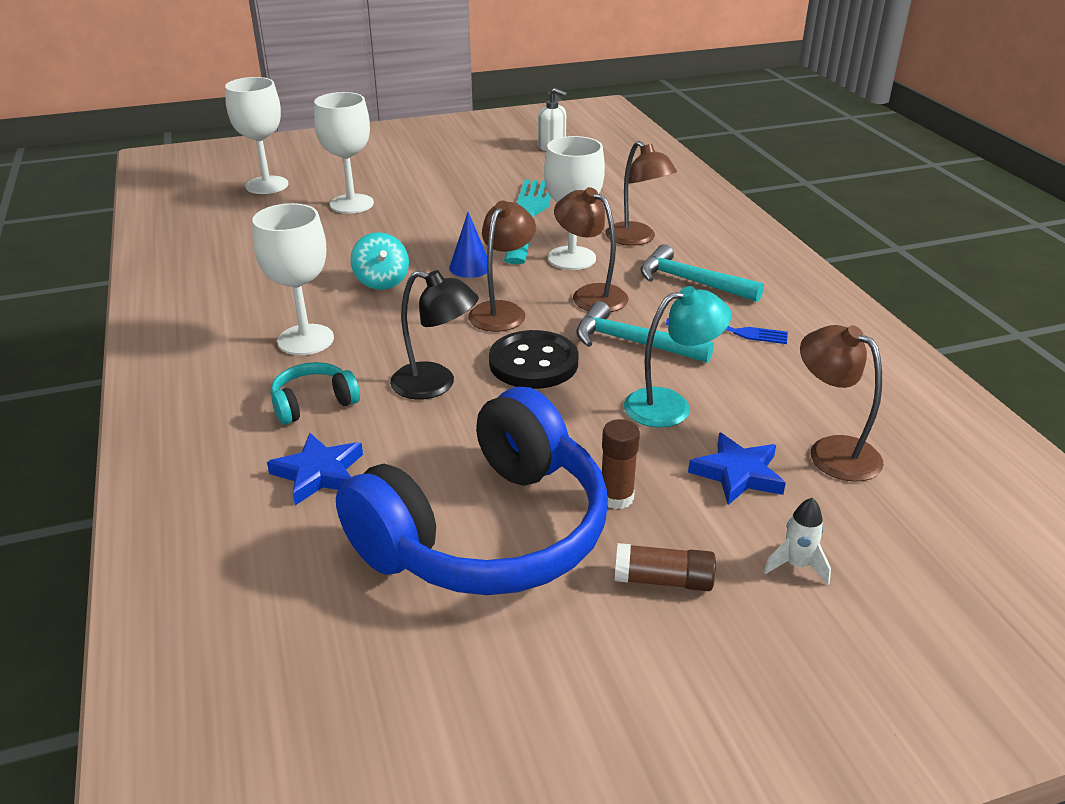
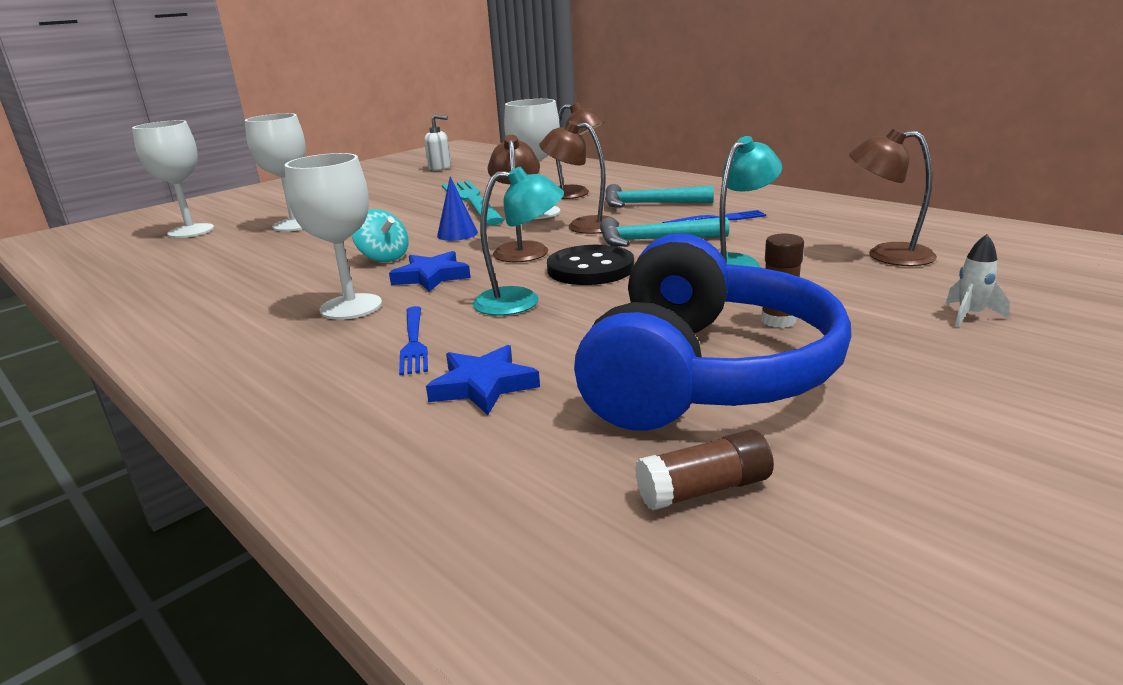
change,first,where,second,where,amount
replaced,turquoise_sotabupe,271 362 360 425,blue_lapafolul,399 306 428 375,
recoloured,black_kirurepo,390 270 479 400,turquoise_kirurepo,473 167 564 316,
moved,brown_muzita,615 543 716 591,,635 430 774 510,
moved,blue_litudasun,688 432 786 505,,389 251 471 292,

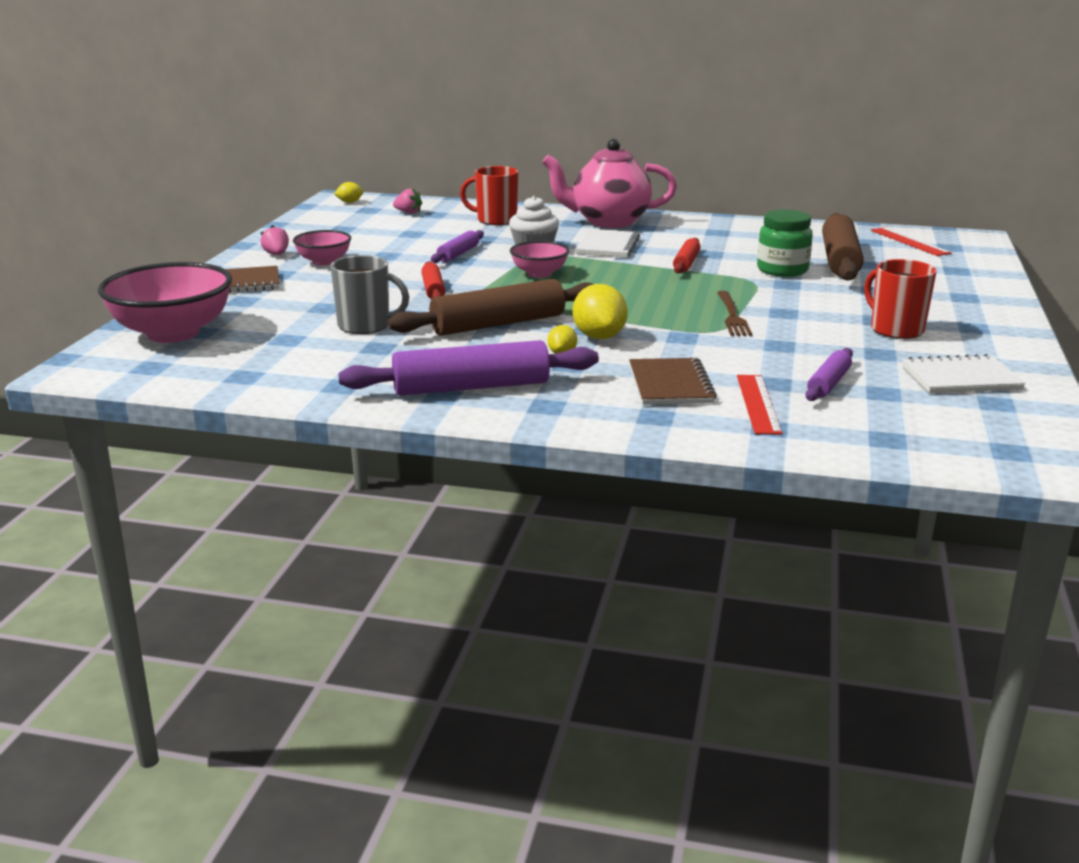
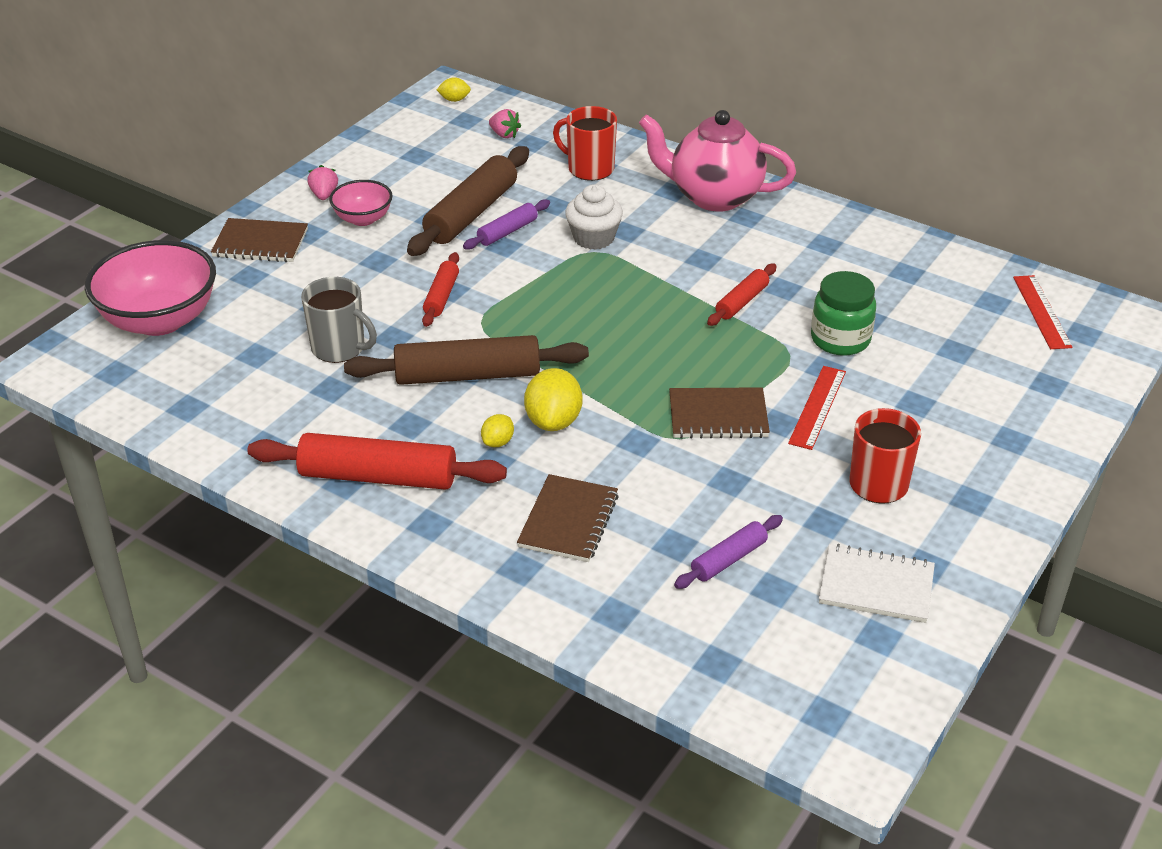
change,first,where,second,where,amount
recoloured,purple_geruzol,338 340 599 396,red_geruzol,247 433 507 490,
removed,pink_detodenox,510 241 569 278,,,
removed,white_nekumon,575 229 640 258,,,
replaced,brown_lapafolul,717 291 752 336,brown_nekumon,669 387 770 439,
moved,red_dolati,737 375 783 435,,788 366 846 450,
moved,brown_geruzol,822 213 864 281,,407 146 529 256,

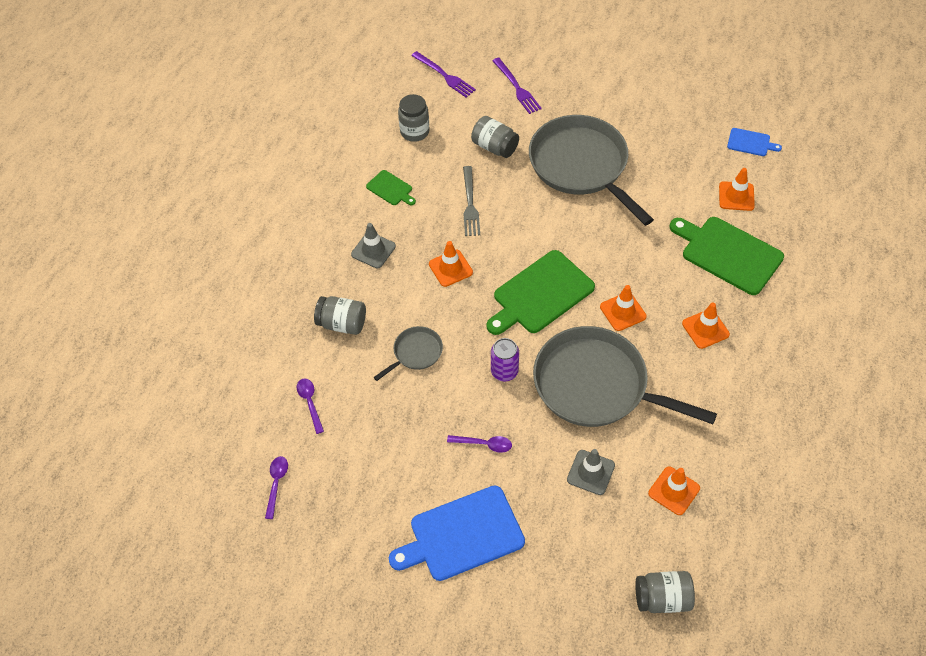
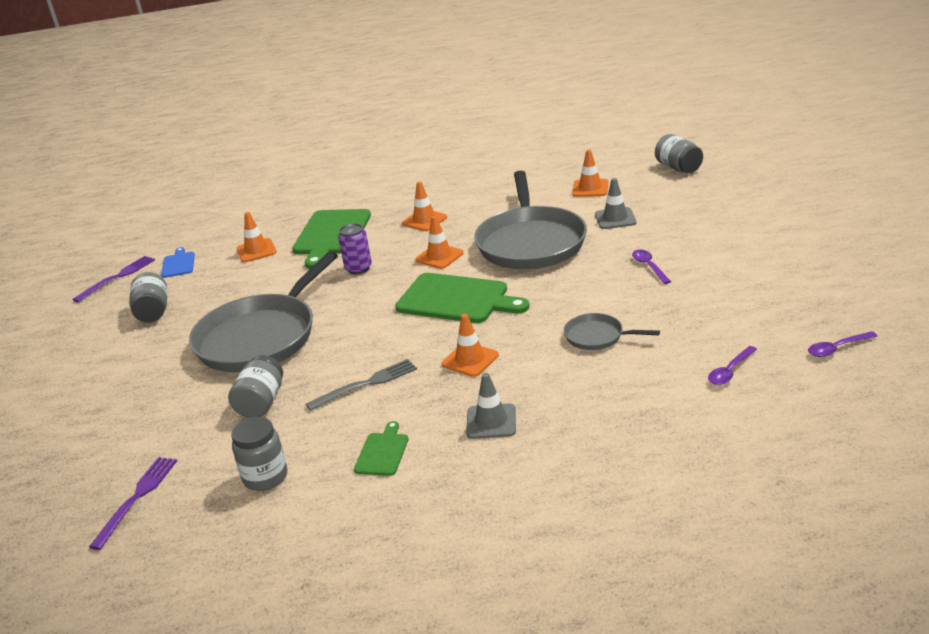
change,first,where,second,where,amount
moved,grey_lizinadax,314 296 366 335,,129 272 167 323,
removed,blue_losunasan,389 485 525 581,,,
moved,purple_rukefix,491 338 519 382,,338 224 372 274,
moved,purple_lapafolul,492 58 542 114,,73 256 155 302,

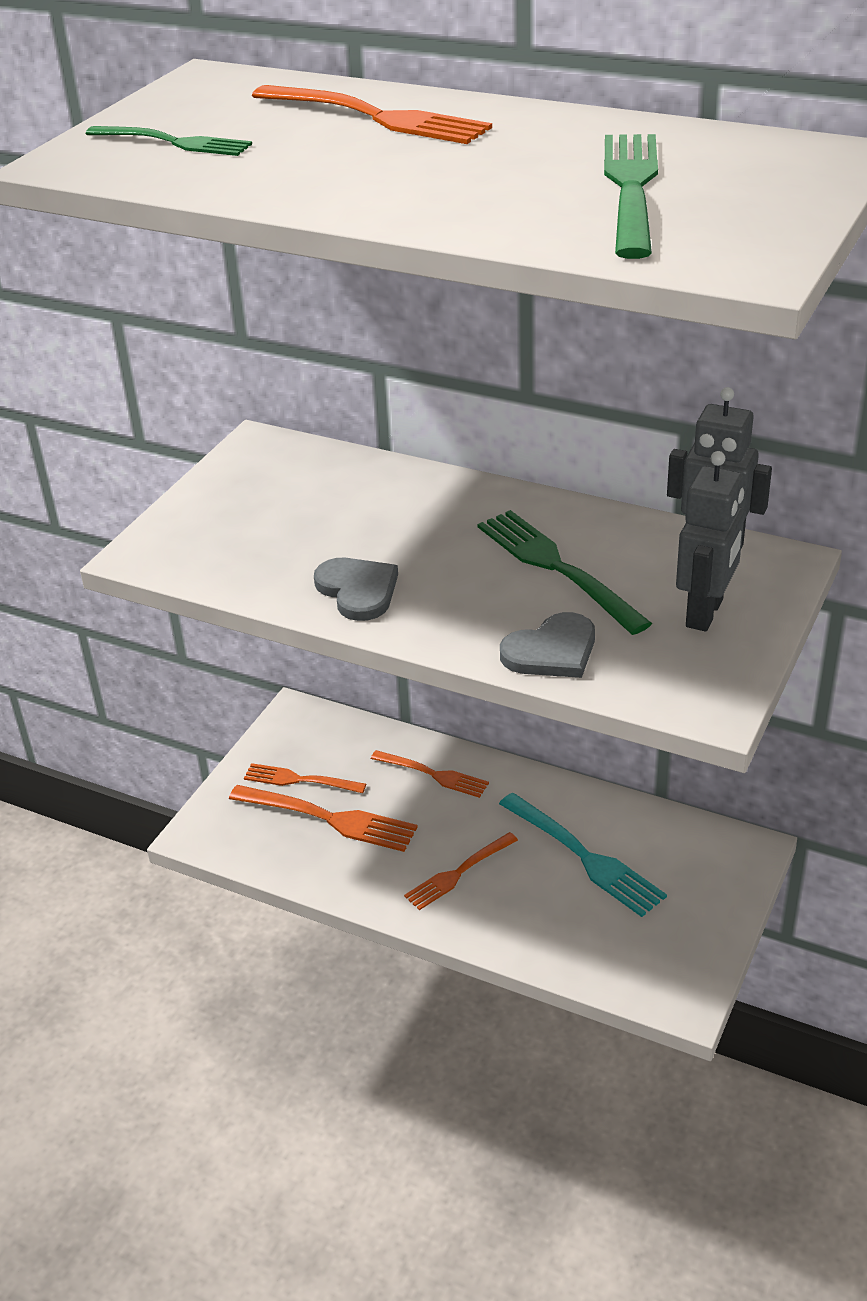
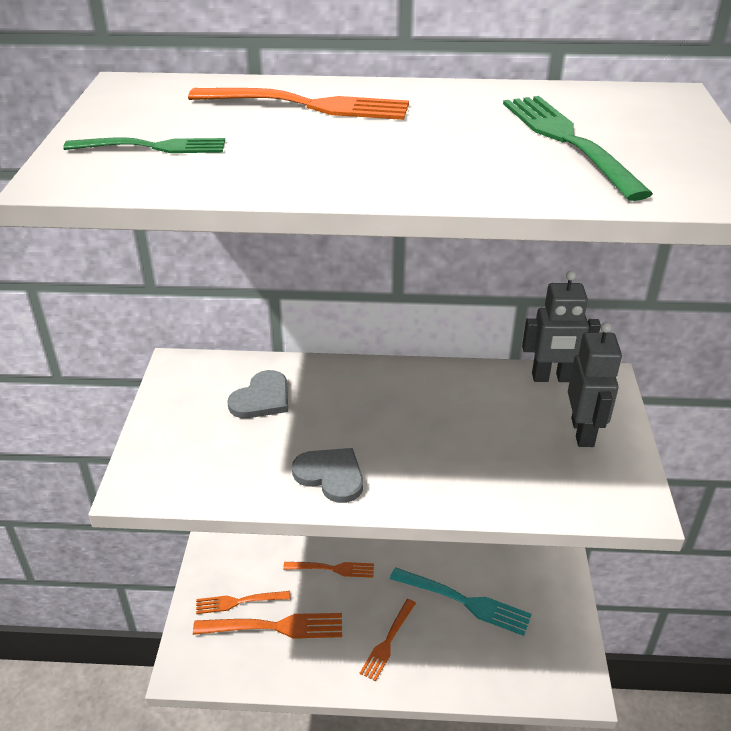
change,first,where,second,where,amount
removed,green_lapafolul,478 510 652 635,,,
moved,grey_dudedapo,500 612 595 678,,227 370 288 418,

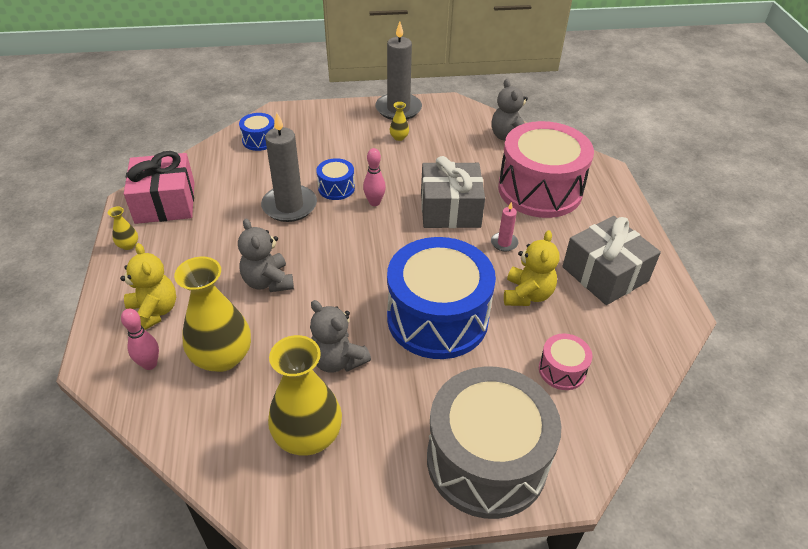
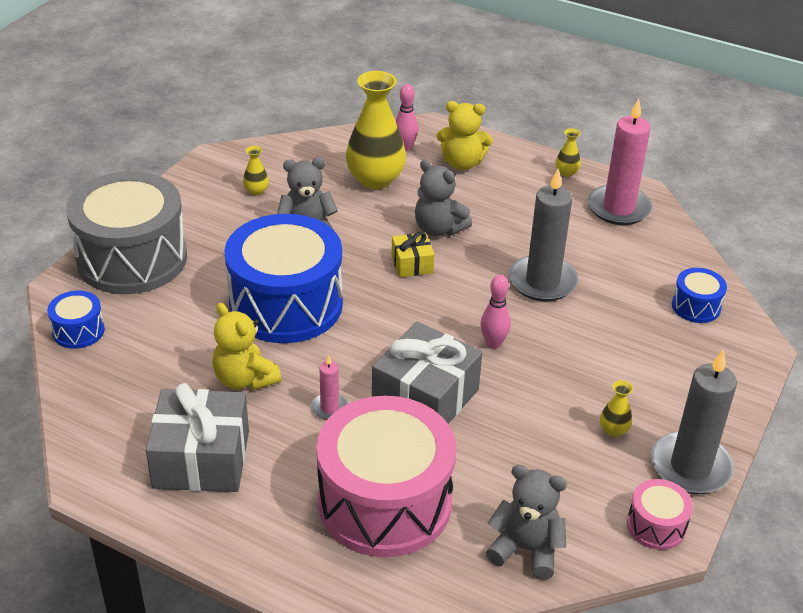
change,first,where,second,where,amount
replaced,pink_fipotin,124 151 194 224,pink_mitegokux,588 98 652 225,
turned,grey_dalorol,238 219 294 292,,415 159 472 236,150 degrees counterclockwise
resized,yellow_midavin,268 335 342 456,,243 146 269 195,x0.43
moved,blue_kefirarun,316 158 355 200,,47 291 105 349,
moved,pink_kefirarun,539 334 592 390,,627 479 693 550,
added,,,yellow_fipotin,392 232 434 277,

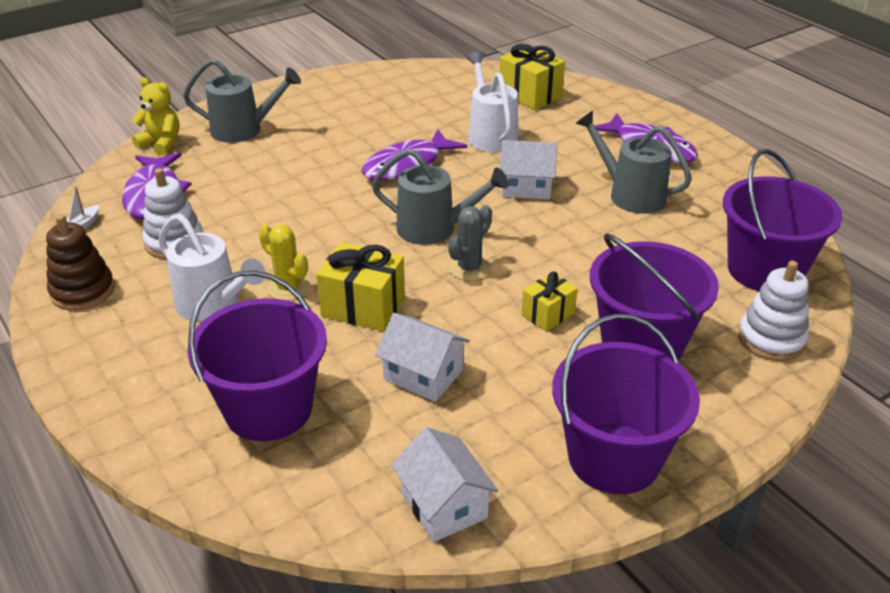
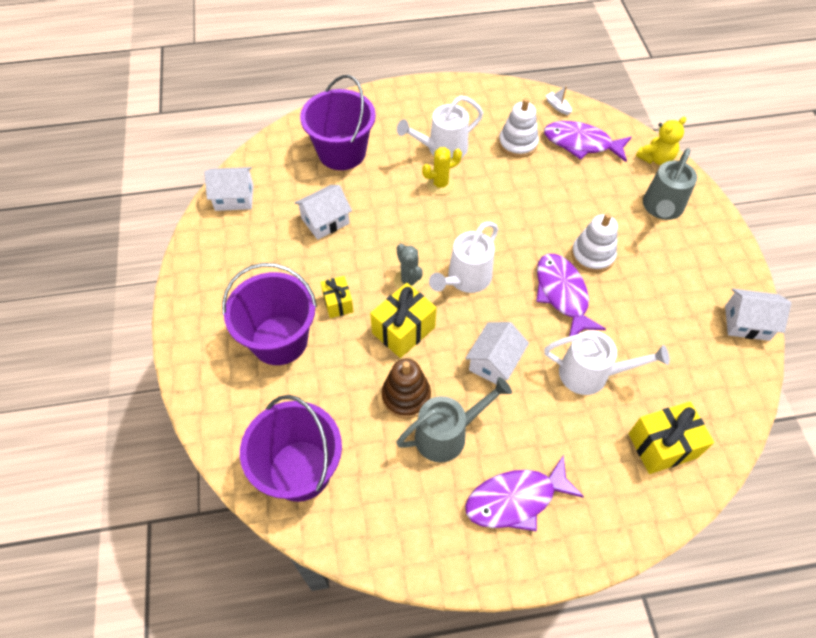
change,first,where,second,where,amount
moved,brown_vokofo,46 215 115 311,,382 359 431 419,
moved,yellow_fipotin,316 242 405 331,,370 283 437 358,
recoloured,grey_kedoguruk,372 148 509 245,white_kedoguruk,429 222 498 293,
removed,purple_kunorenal,552 314 700 494,,,
moved,white_vokofo,738 261 809 361,,571 213 618 273,
added,,,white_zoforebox,725 288 791 341,

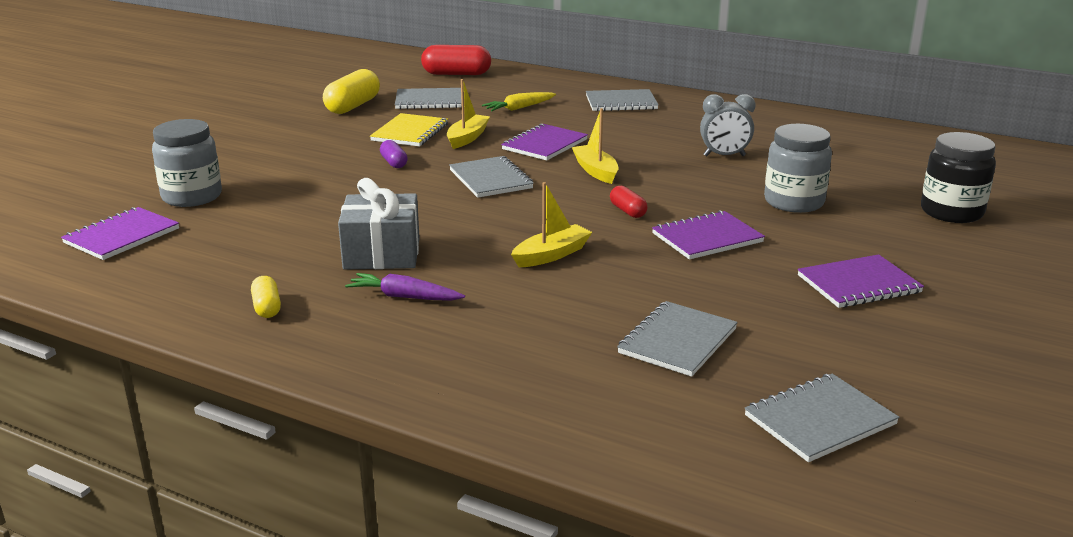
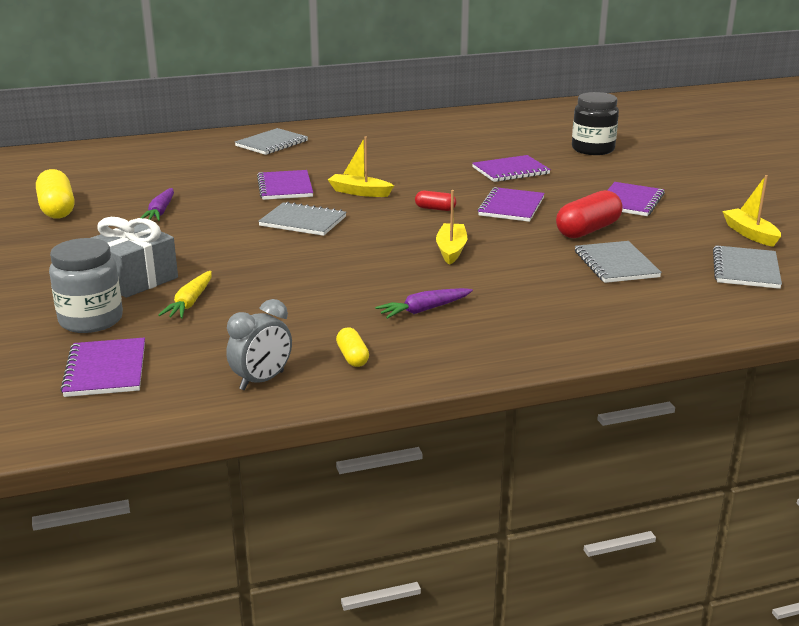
change,first,where,second,where,amount
turned,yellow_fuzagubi,251 276 281 318,,336 328 369 367,45 degrees clockwise
moved,grey_fipotin,338 178 420 270,,91 217 178 298,
replaced,yellow_nekumon,370 113 448 146,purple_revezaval,140 188 174 221,
removed,purple_fuzagubi,380 140 408 168,,,
removed,grey_nekumon,395 88 462 109,,,
moved,red_fuzagubi,421 45 491 75,,556 190 623 238,
moved,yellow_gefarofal,447 79 490 149,,722 175 781 247,
moved,yellow_revezaval,482 92 556 111,,158 271 212 319,
moved,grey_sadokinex,700 94 756 156,,226 299 292 390,
replaced,grey_lizinadax,764 124 832 213,purple_nekumon,472 155 551 182,

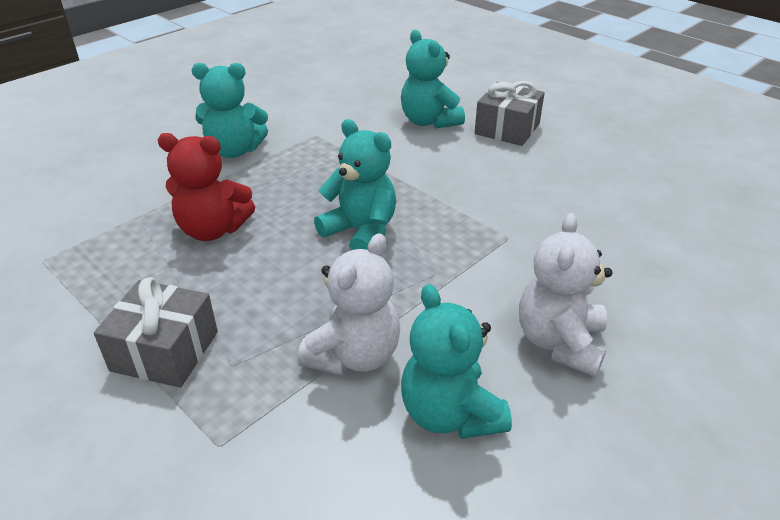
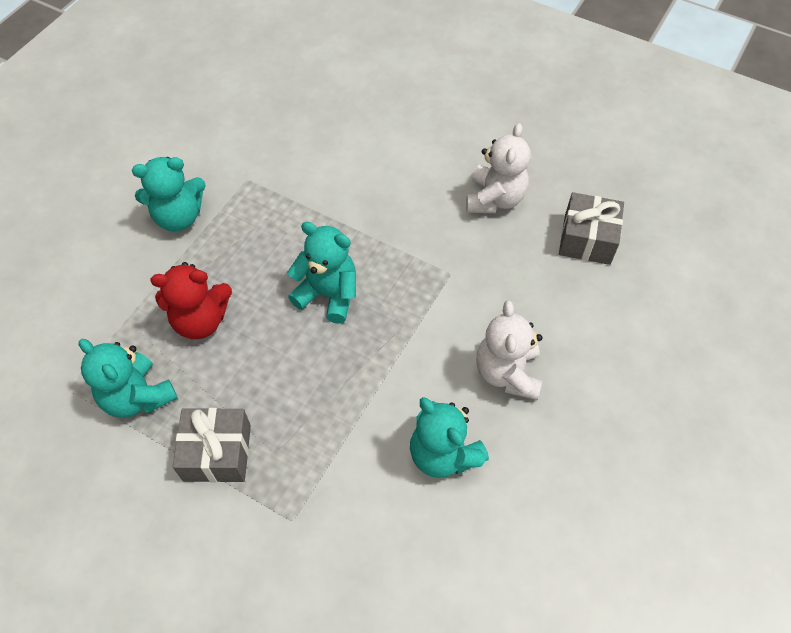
change,first,where,second,where,amount
moved,white_dalorol,298 233 400 375,,466 123 531 213,
moved,turquoise_dalorol,401 30 465 129,,79 339 178 418,
moved,grey_fipotin,475 81 545 146,,559 192 624 265,

